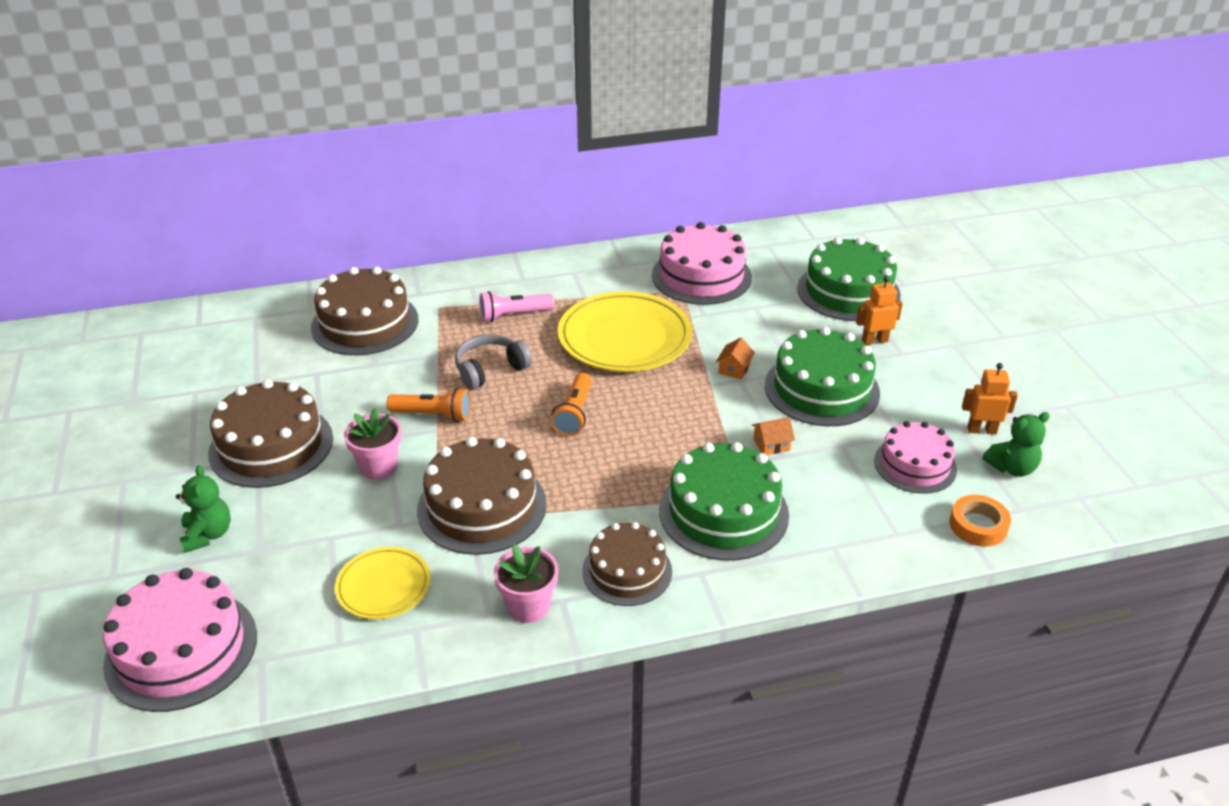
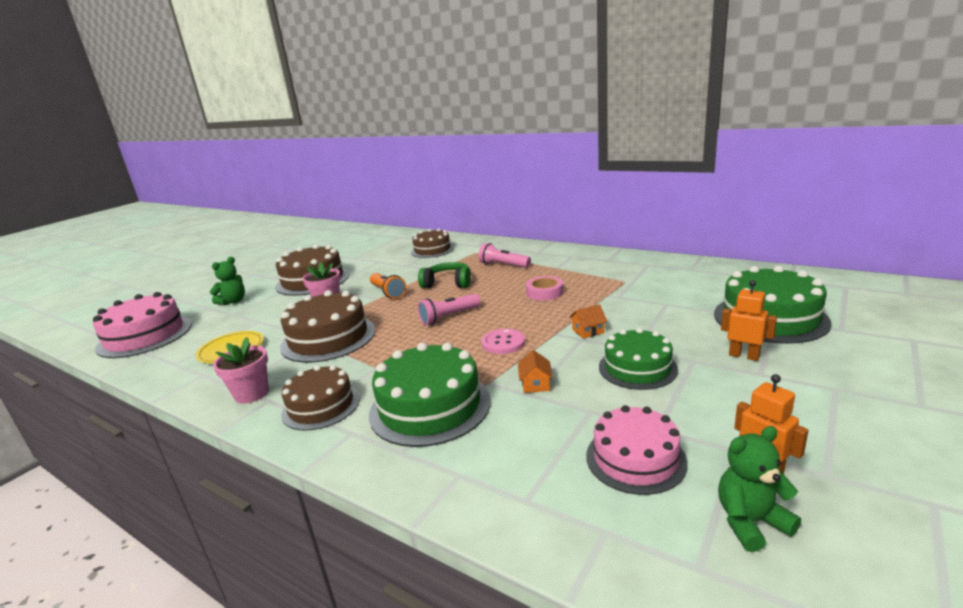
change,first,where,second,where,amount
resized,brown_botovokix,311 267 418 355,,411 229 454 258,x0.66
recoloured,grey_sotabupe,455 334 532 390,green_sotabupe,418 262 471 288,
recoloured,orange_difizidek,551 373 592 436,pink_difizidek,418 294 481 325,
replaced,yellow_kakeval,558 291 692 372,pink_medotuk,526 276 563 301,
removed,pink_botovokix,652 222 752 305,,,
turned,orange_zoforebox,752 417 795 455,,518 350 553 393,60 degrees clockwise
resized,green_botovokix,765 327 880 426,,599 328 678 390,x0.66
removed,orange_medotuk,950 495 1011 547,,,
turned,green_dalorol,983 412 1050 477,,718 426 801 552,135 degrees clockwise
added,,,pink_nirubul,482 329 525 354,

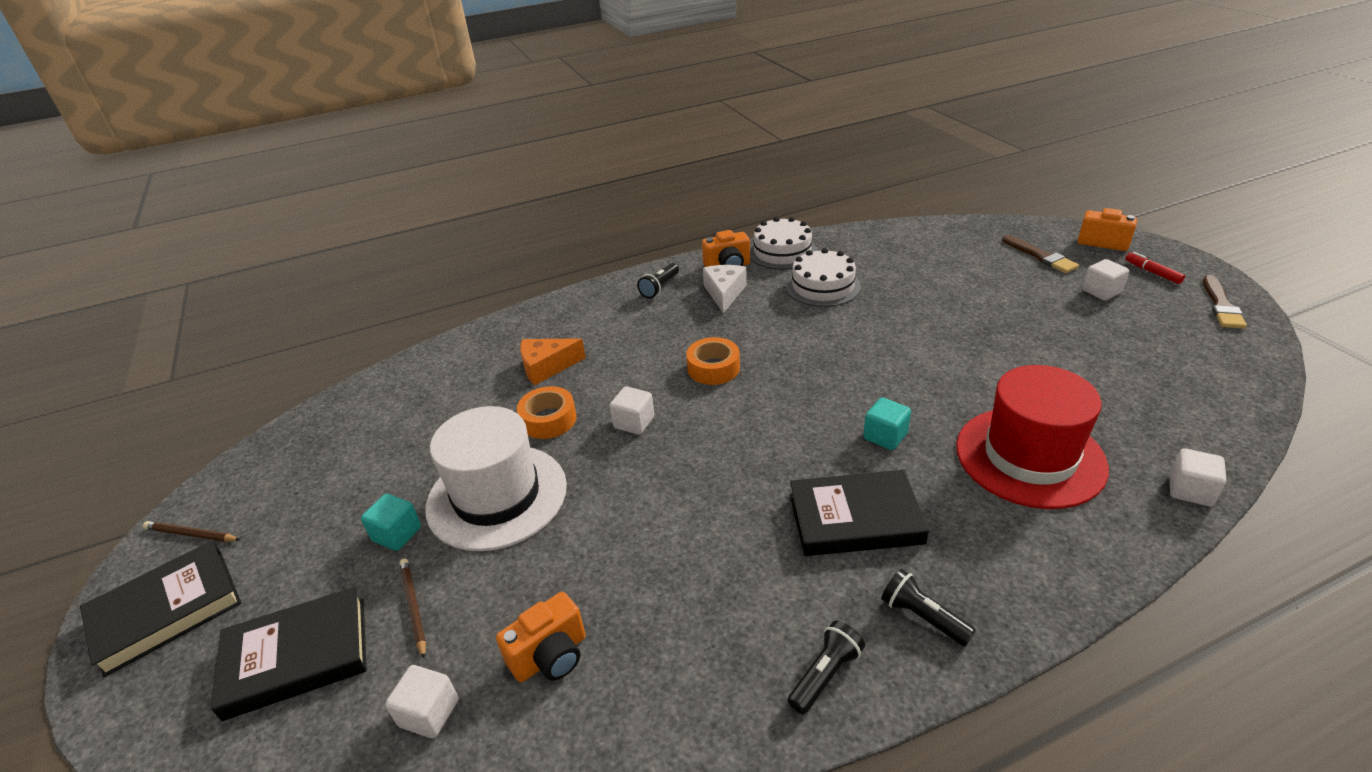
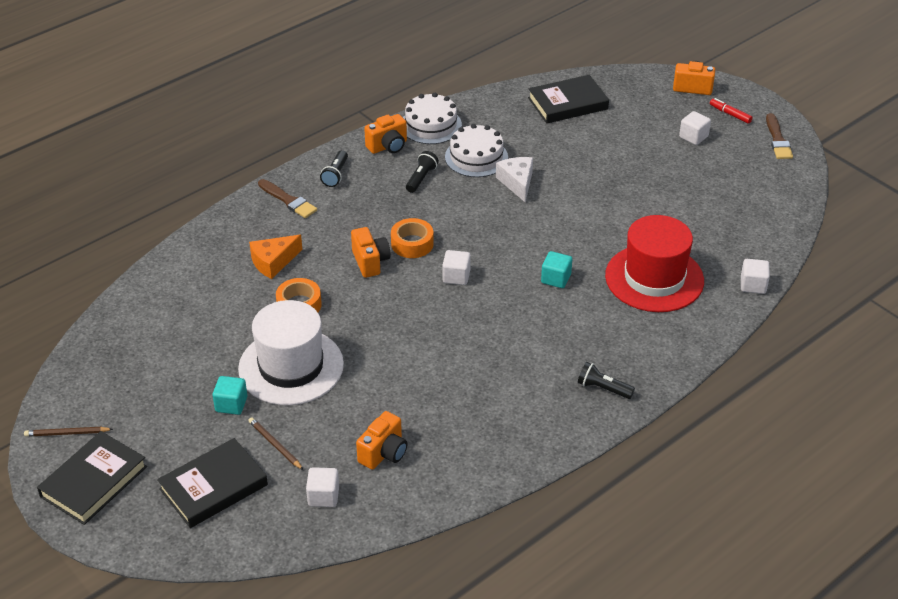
change,first,where,second,where,amount
moved,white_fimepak,610 386 654 435,,442 250 471 285,
moved,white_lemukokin,703 265 747 313,,496 157 533 203,
moved,black_difizidek,788 620 865 714,,406 151 439 193,
moved,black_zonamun,790 470 929 556,,528 75 609 124,
moved,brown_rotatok,1002 235 1079 273,,258 179 317 218,
added,,,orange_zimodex,351 227 391 278,

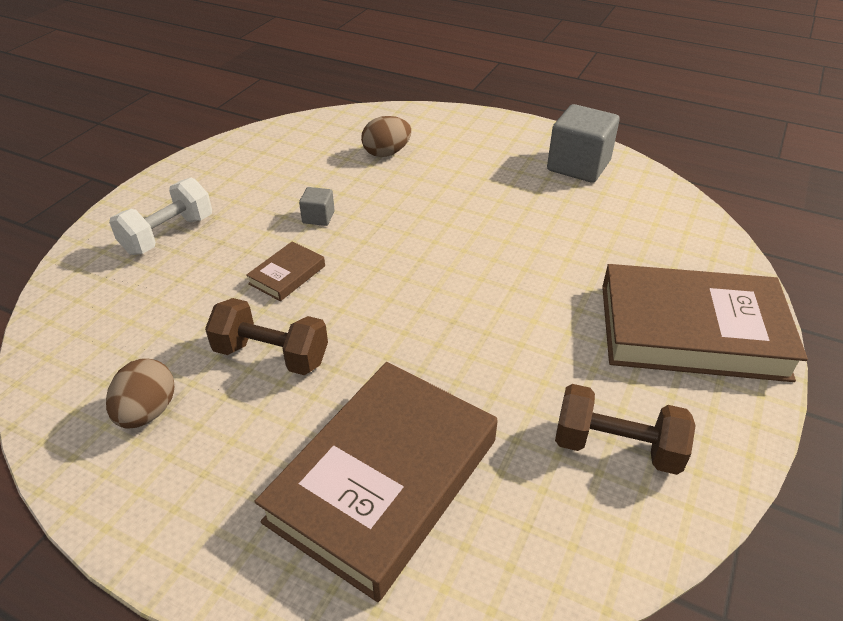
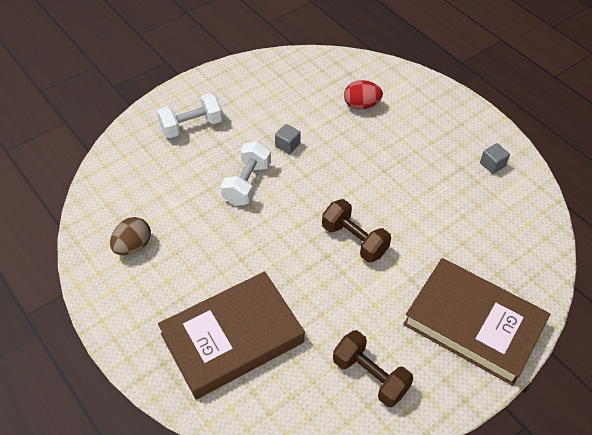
change,first,where,second,where,amount
moved,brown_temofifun,205 298 328 375,,322 199 391 263,
replaced,brown_zonamun,246 241 325 301,white_temofifun,221 141 271 205,
recoloured,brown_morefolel,361 116 412 157,red_morefolel,344 80 383 110,
resized,grey_fimepak,547 104 620 183,,480 143 510 174,x0.48

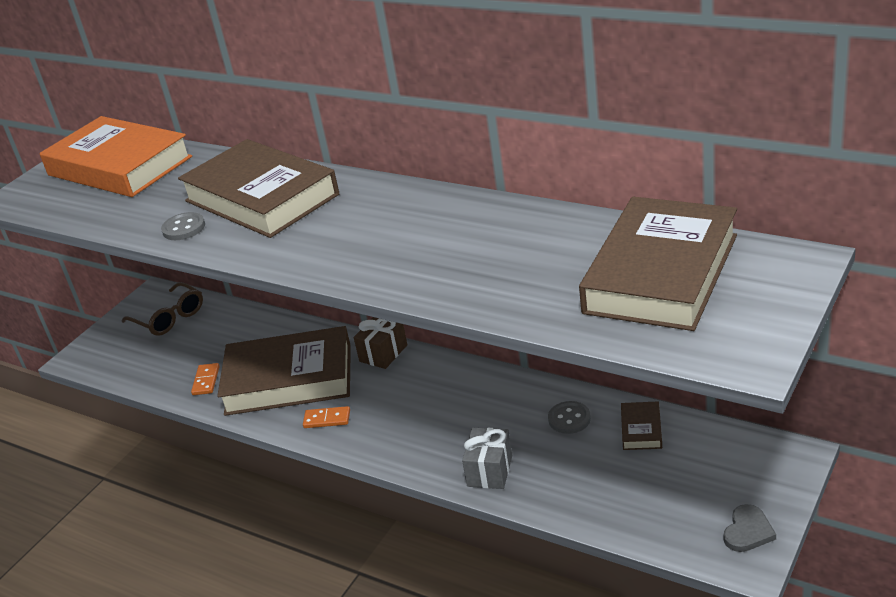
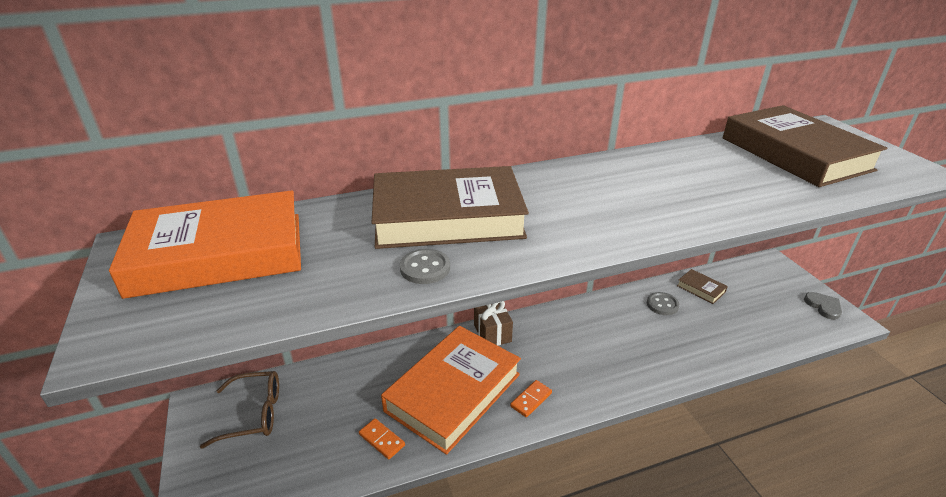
change,first,where,second,where,amount
recoloured,brown_zonamun,217 326 351 416,orange_zonamun,381 326 521 455,
removed,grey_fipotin,462 428 512 489,,,

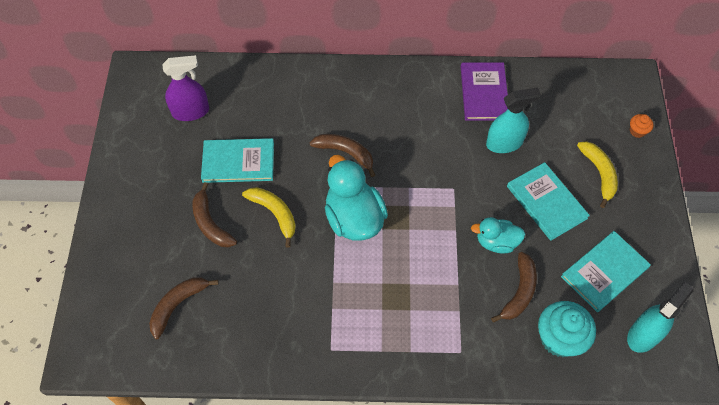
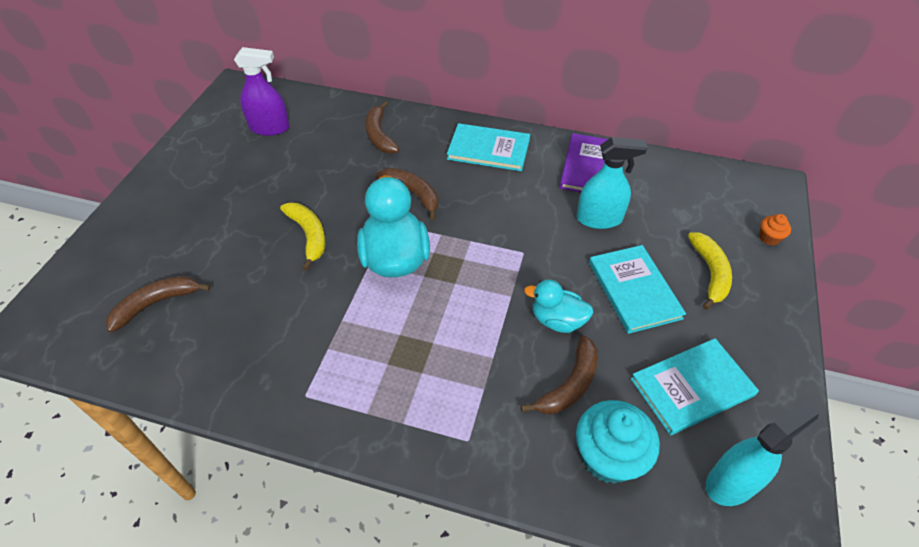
change,first,where,second,where,amount
moved,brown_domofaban,192 182 237 247,,365 101 399 154,
moved,turquoise_zonamun,201 138 274 183,,447 123 530 171,

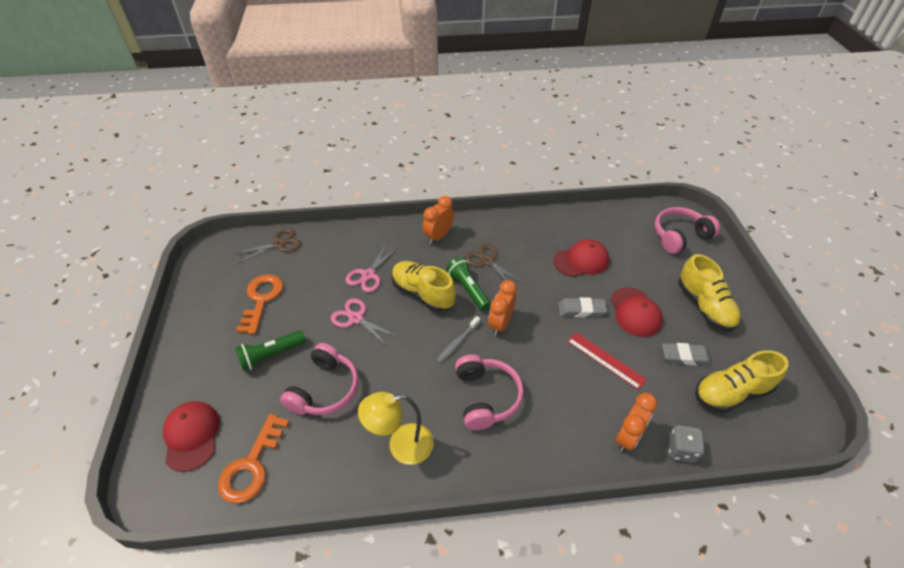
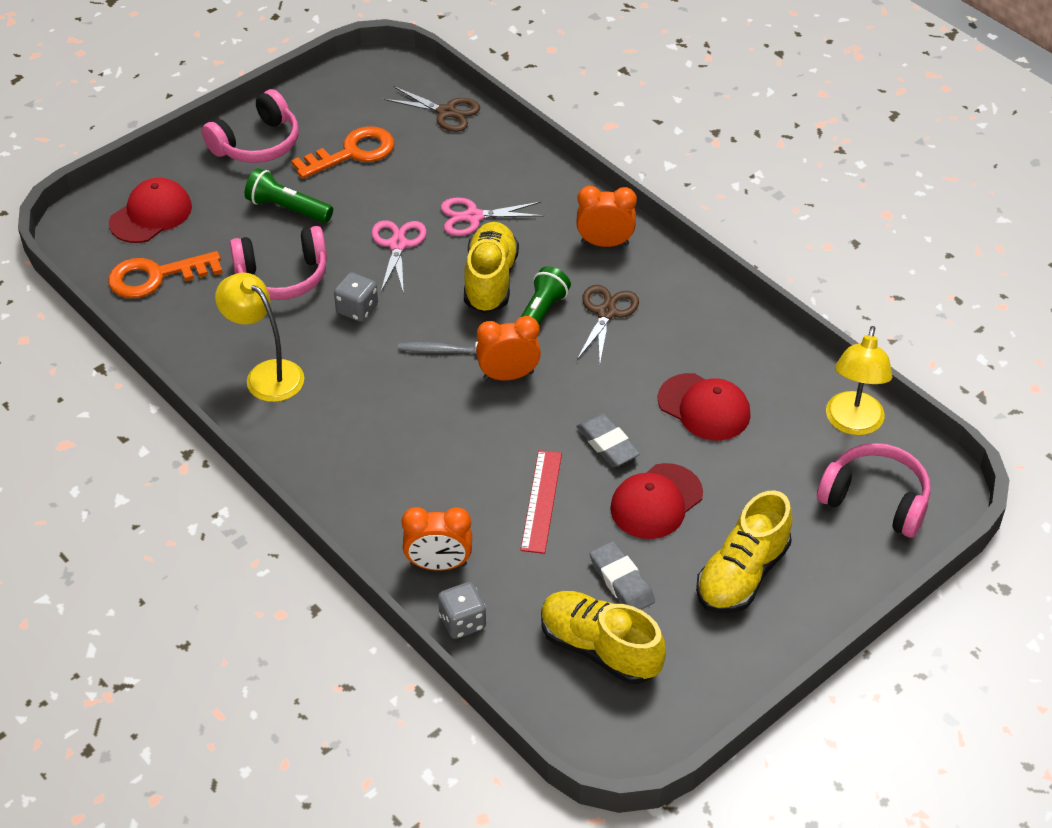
change,first,where,second,where,amount
moved,pink_sotabupe,455 355 524 430,,202 89 299 163,
added,,,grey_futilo,334 272 378 322,
added,,,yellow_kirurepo,826 326 893 435,

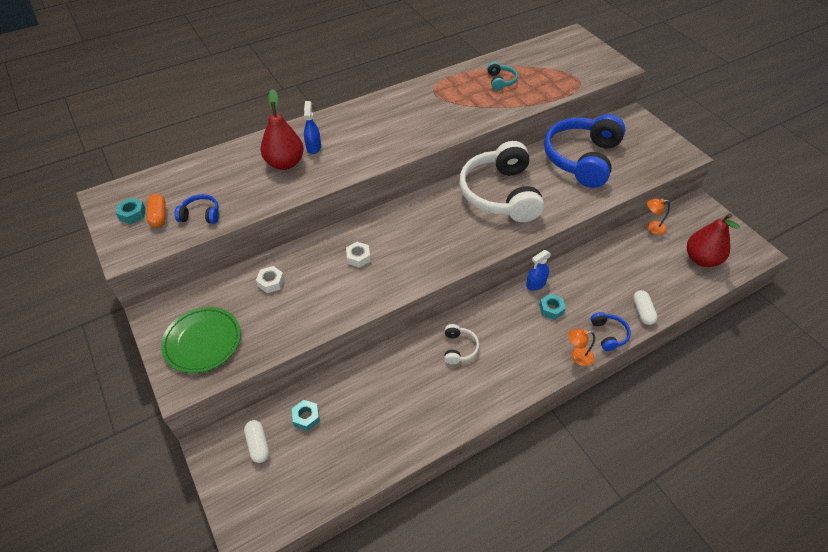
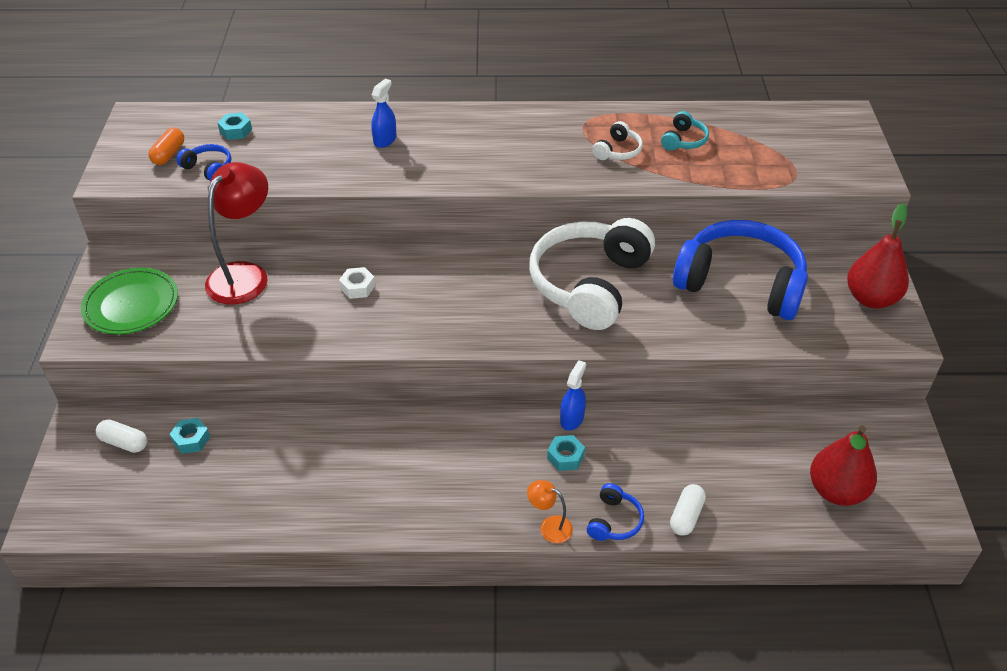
change,first,where,second,where,amount
moved,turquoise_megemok,116 198 146 224,,217 113 252 140,
turned,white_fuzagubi,244 420 269 463,,96 420 147 453,75 degrees counterclockwise
replaced,white_megemok,256 266 284 293,red_kirurepo,205 162 268 305,
moved,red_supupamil,261 89 304 170,,847 203 909 309,
moved,white_sotabupe,444 324 479 364,,592 121 643 160,
turned,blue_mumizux,526 250 551 291,,560 360 586 431,120 degrees clockwise
turned,blue_sotabupe,544 114 625 188,,673 220 808 320,60 degrees clockwise
removed,orange_kirurepo,647 199 670 235,,,

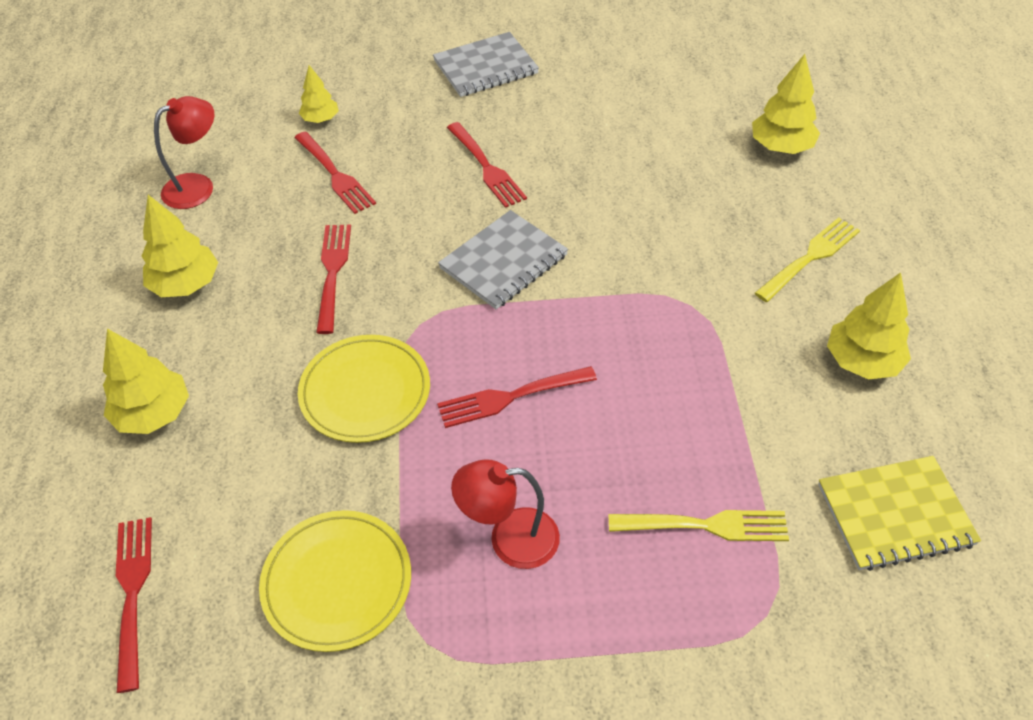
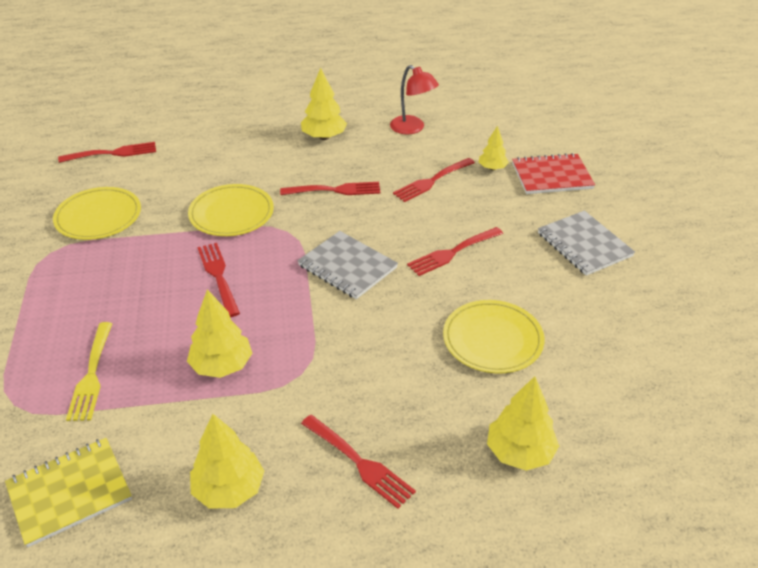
change,first,where,second,where,amount
moved,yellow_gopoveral,103 329 189 434,,187 289 253 378,
removed,red_kirurepo,451 459 560 569,,,
recoloured,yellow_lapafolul,755 217 860 302,red_lapafolul,301 415 416 509,
turned,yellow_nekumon,818 456 981 571,,5 438 132 547,75 degrees clockwise
added,,,yellow_kakeval,443 300 544 373,
added,,,red_nekumon,512 153 595 194,

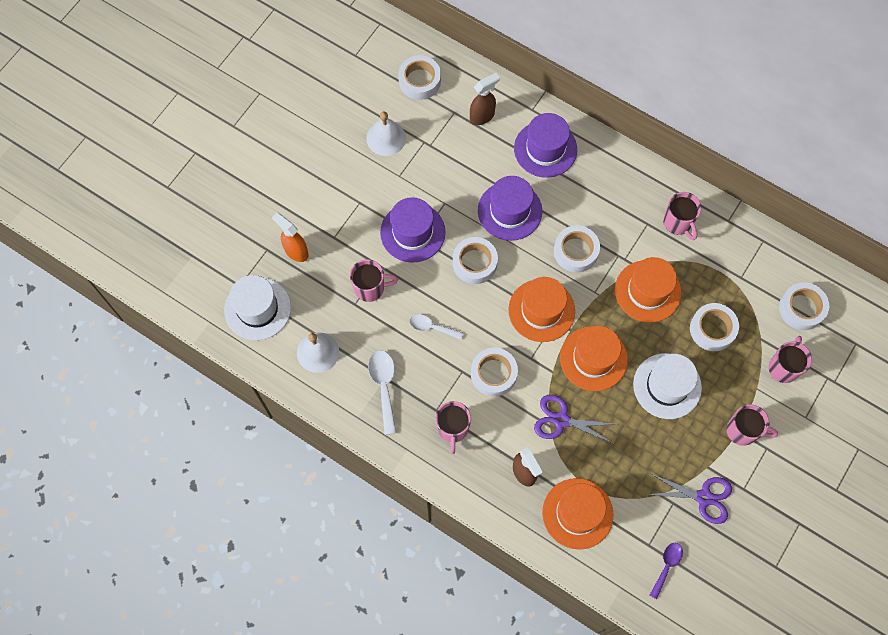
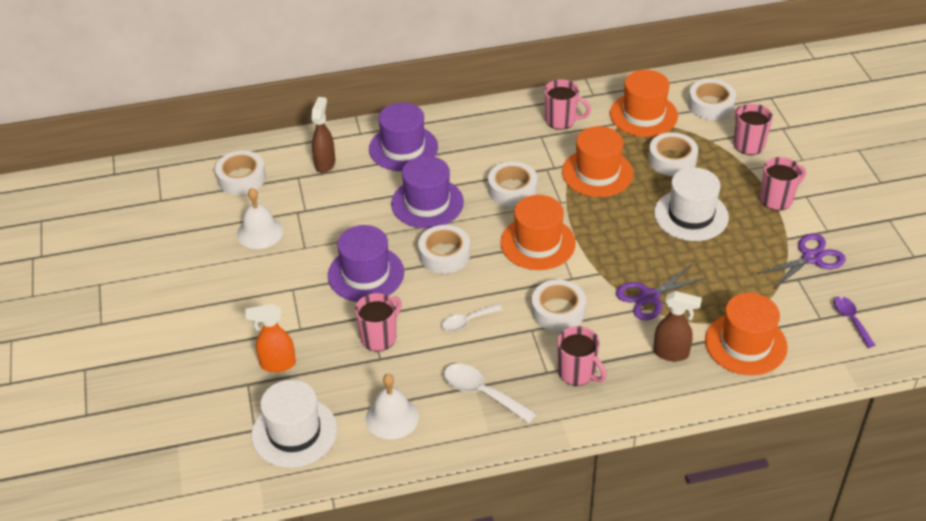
change,first,where,second,where,amount
moved,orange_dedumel,560 326 628 391,,610 70 678 137,

